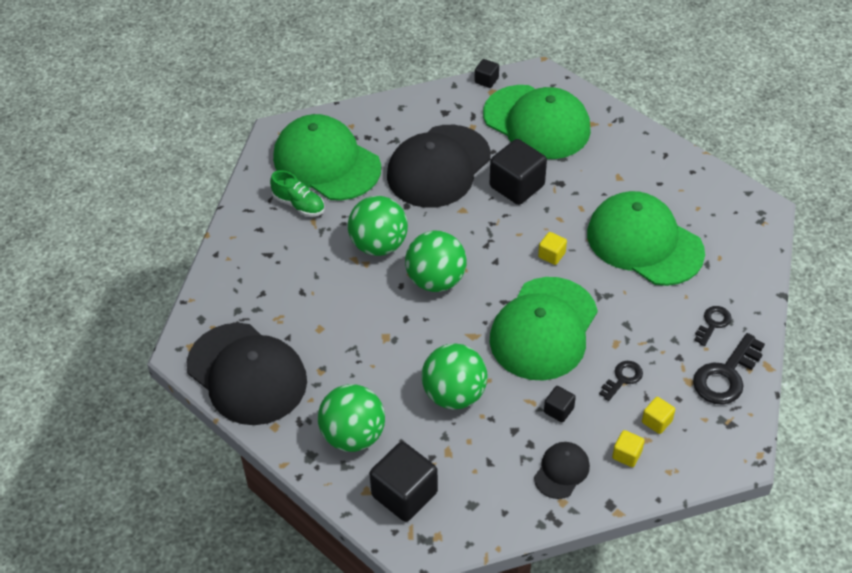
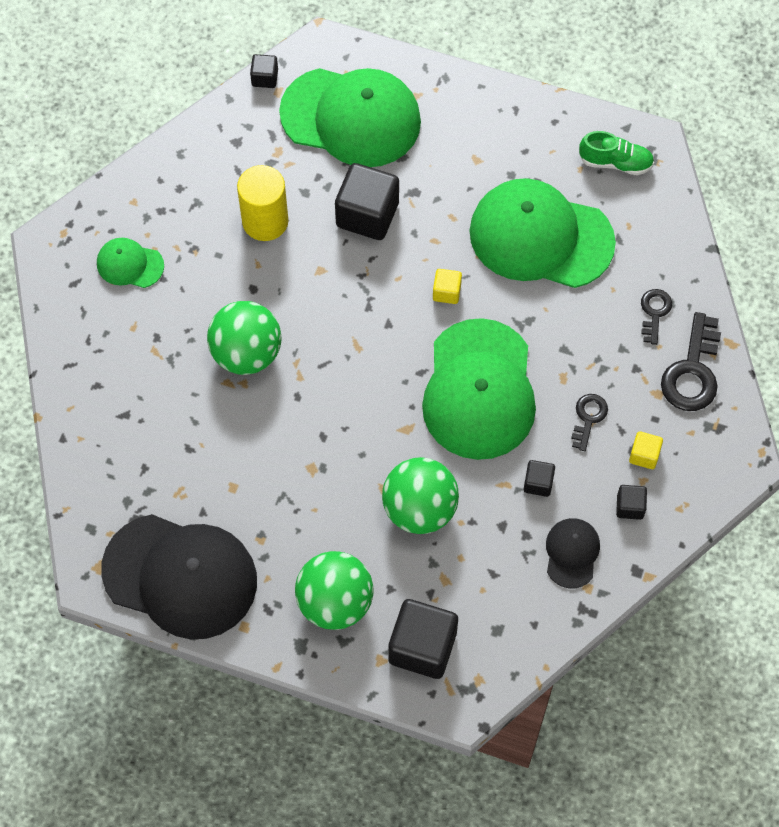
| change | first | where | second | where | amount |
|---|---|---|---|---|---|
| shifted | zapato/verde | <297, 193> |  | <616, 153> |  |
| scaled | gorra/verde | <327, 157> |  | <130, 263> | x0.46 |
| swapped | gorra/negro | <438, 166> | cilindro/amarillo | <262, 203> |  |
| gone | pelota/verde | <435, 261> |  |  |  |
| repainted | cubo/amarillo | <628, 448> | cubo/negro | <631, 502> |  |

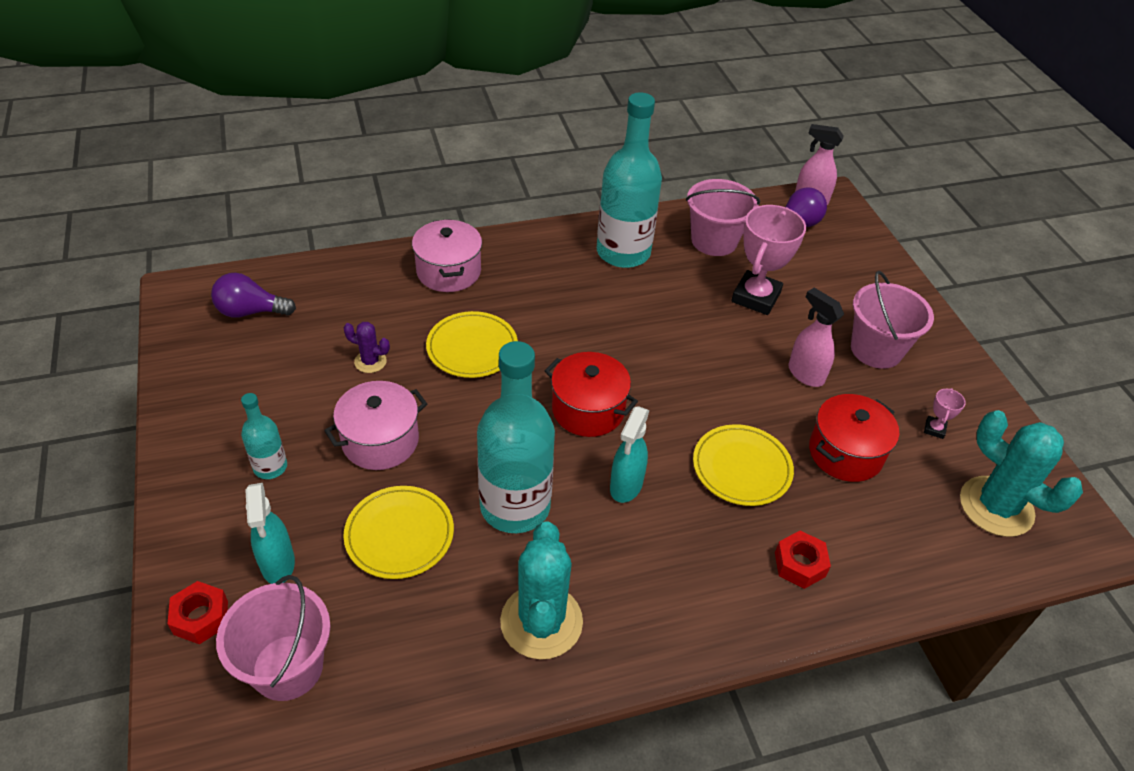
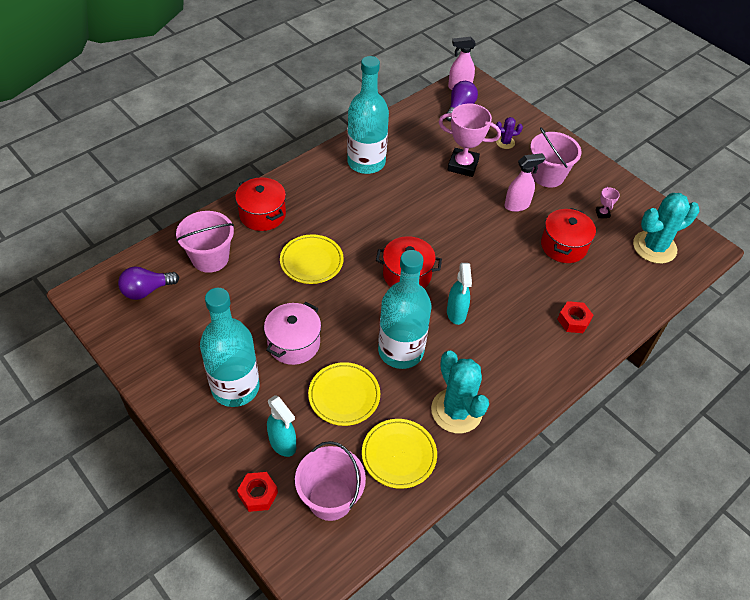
| change | first | where | second | where | amount |
|---|---|---|---|---|---|
| scaled | botella/turquesa | <264, 436> |  | <229, 347> | x2.07 |
| shifted | cactus/morado | <367, 347> |  | <509, 133> |  |
| repainted | olla/rosa | <447, 255> | olla/rojo | <260, 204> |  |
| shifted | balde/rosa | <723, 217> |  | <205, 242> |  |
| shifted | plato/amarillo | <743, 465> |  | <399, 454> |  |
| rotated | trofeo/rosa | <768, 260> |  | <470, 140> | 75 degrees counterclockwise |
| rotated | pulverizador/rosa | <816, 337> |  | <524, 182> | 135 degrees clockwise |
| rotated | cactus/turquesa | <1021, 473> |  | <666, 228> | 45 degrees counterclockwise |

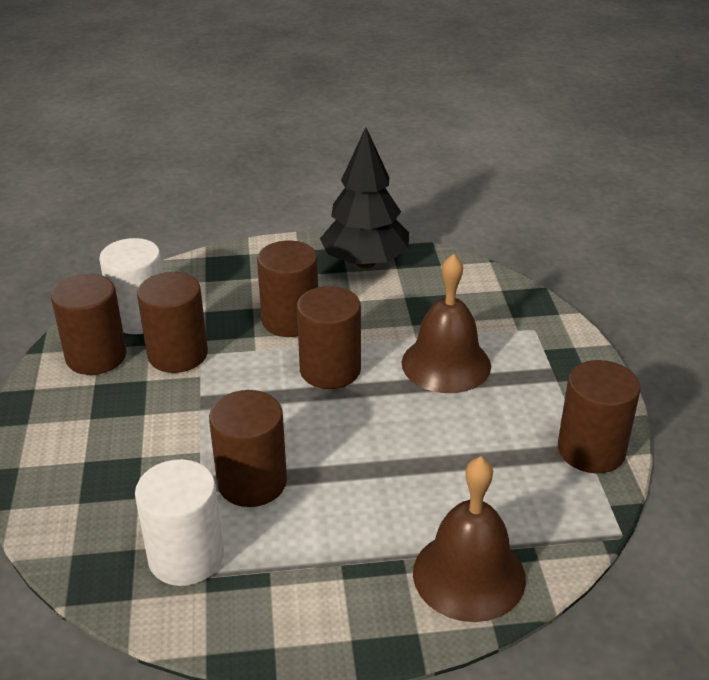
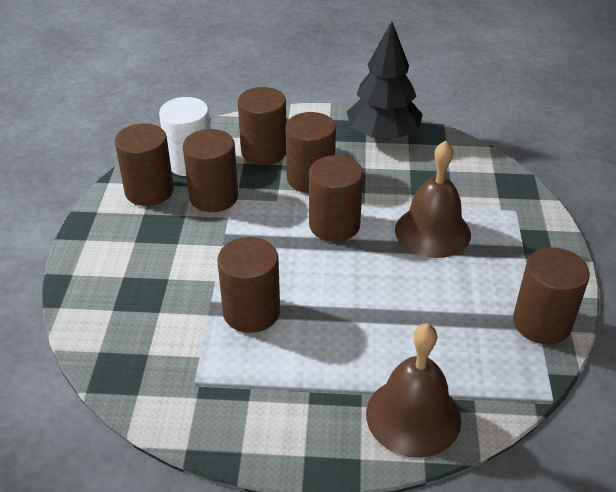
| change | first | where | second | where | amount |
|---|---|---|---|---|---|
| gone | cilindro/blanco | <179, 522> |  |  |  |
| new |  |  | cilindro/marrón | <262, 126> |  |

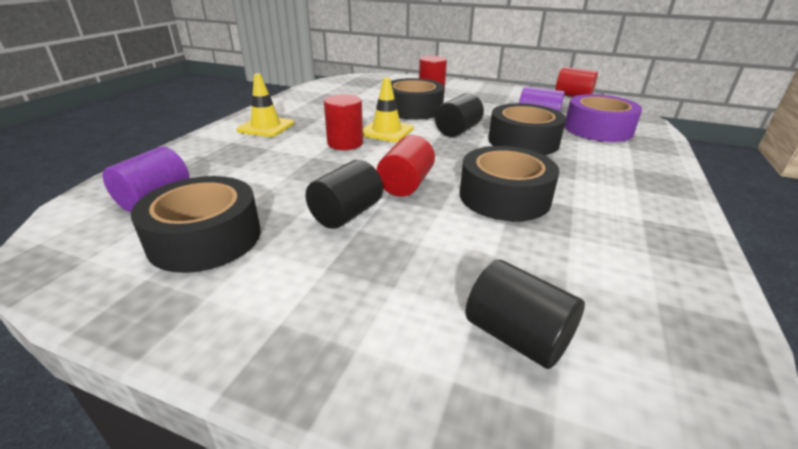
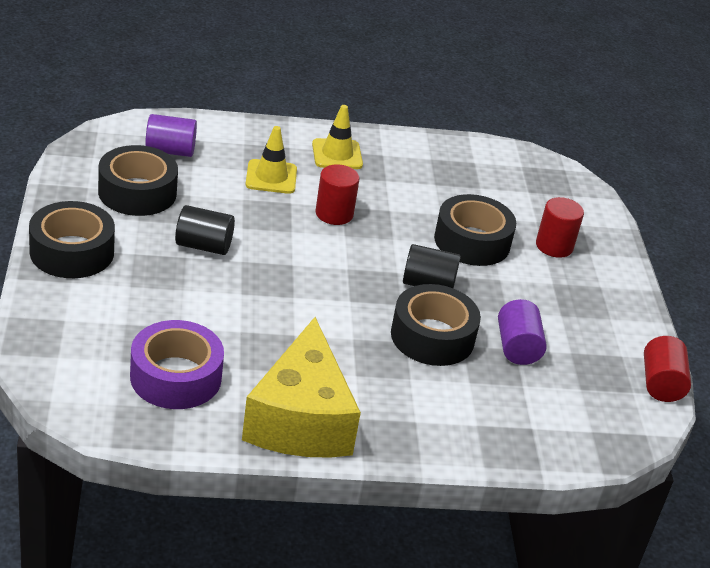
| change | first | where | second | where | amount |
|---|---|---|---|---|---|
| shifted | cono de tráfico/amarillo | <388, 109> |  | <271, 160> |  |
| gone | cilindro/rojo | <405, 166> |  |  |  |
| shifted | cinta adhesiva/negro | <509, 183> |  | <72, 239> |  |
| gone | cilindro/negro | <525, 314> |  |  |  |
| shifted | cinta adhesiva/morado | <603, 118> |  | <177, 364> |  |
| new |  |  | queso/amarillo | <301, 387> |  |

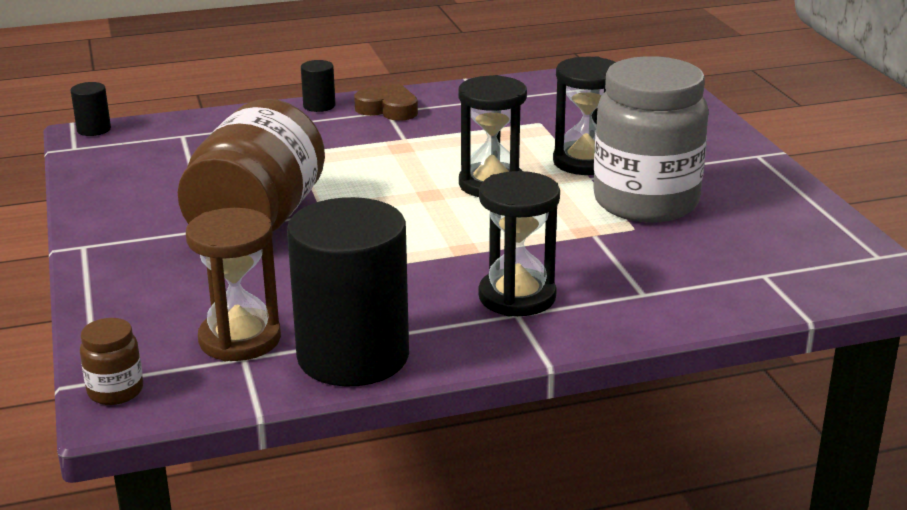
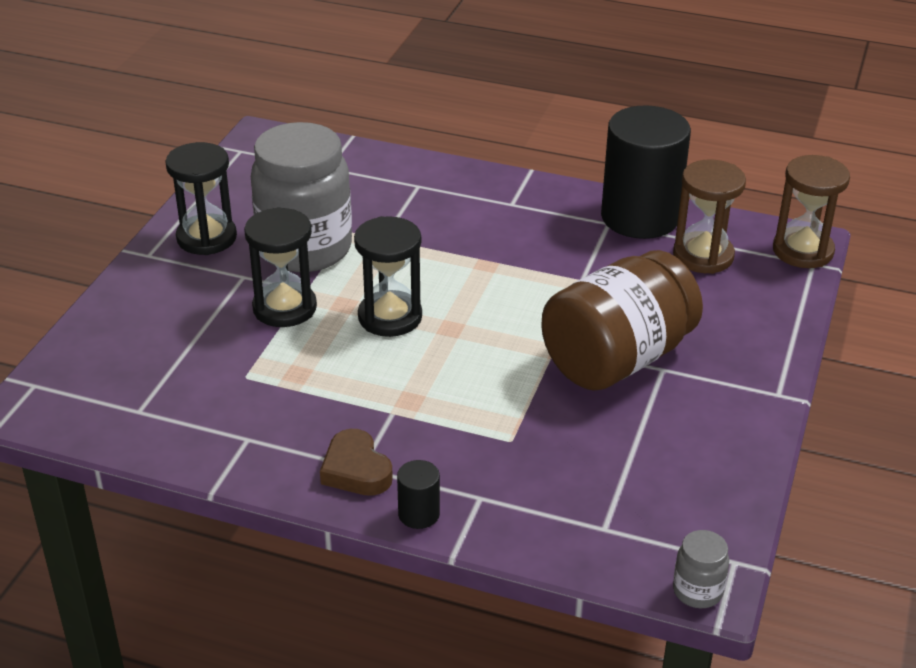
| change | first | where | second | where | amount |
|---|---|---|---|---|---|
| swapped | cilindro/negro | <90, 109> | tarro/gris | <701, 569> |  |
| swapped | tarro/marrón | <111, 361> | reloj de arena/marrón | <811, 211> |  |
| shifted | reloj de arena/negro | <519, 243> |  | <201, 198> |  |

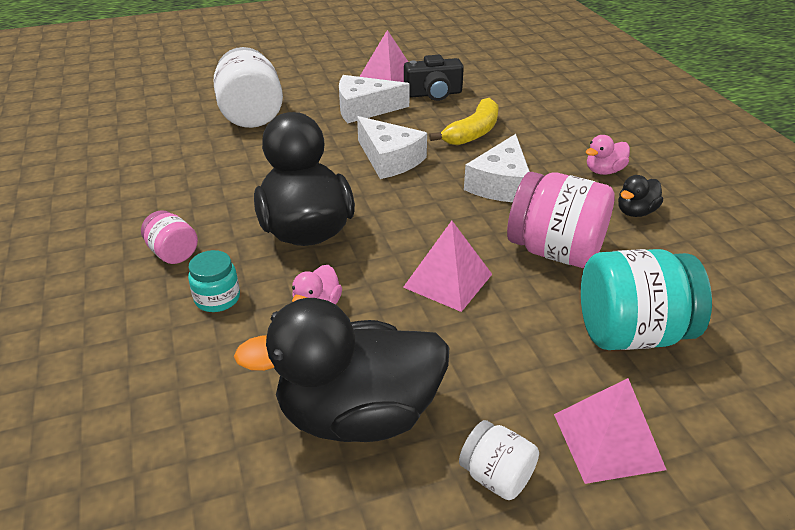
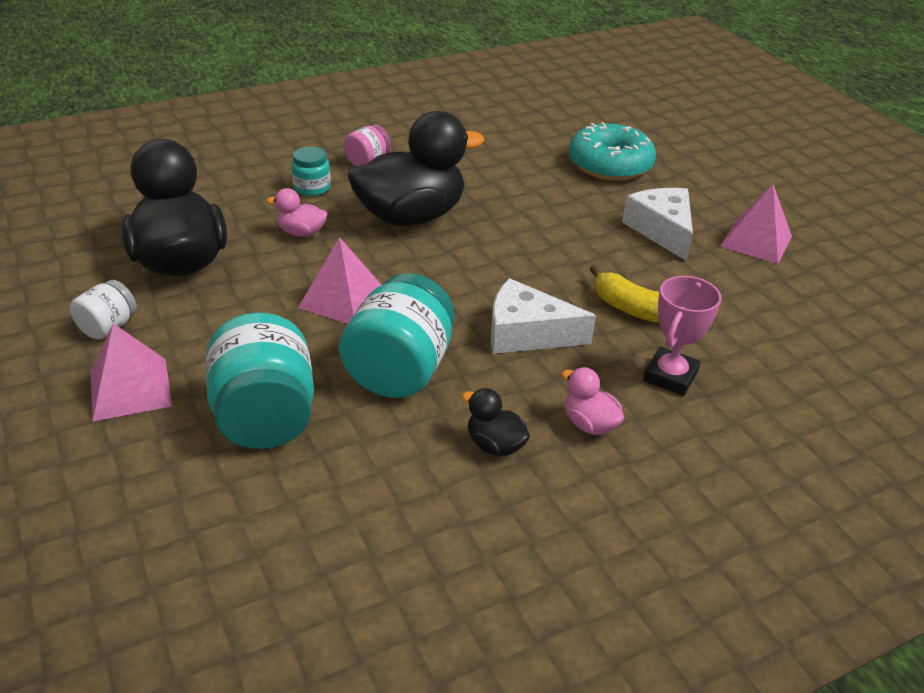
| change | first | where | second | where | amount |
|---|---|---|---|---|---|
| swapped | tarro/blanco | <248, 87> | rosquilla/turquesa | <612, 151> |  |
| gone | queso/blanco | <392, 147> |  |  |  |
| gone | cámara/negro | <434, 78> |  |  |  |
| repainted | tarro/rosa | <561, 220> | tarro/turquesa | <397, 335> |  |
| new |  |  | trofeo/rosa | <682, 336> |  |

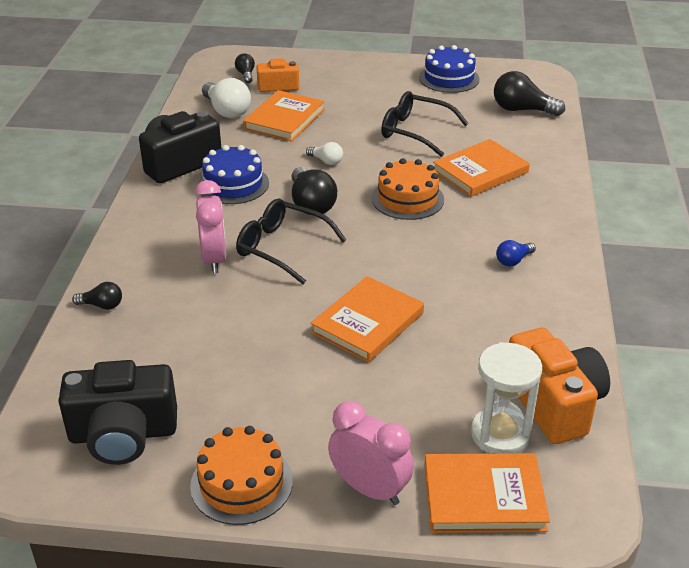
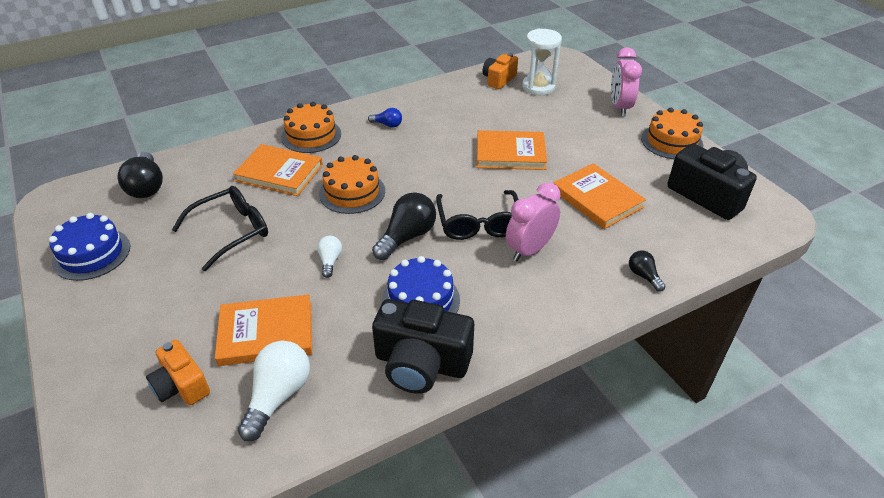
| change | first | where | second | where | amount |
|---|---|---|---|---|---|
| gone | bombilla/negro | <245, 68> |  |  |  |
| rotated | gafas/negro | <425, 124> |  | <220, 228> | 120 degrees counterclockwise |
| shifted | libro/naranja | <487, 493> |  | <599, 196> |  |
| scaled | cámara/naranja | <559, 386> |  | <500, 71> | x0.61 |
| new |  |  | tarta/naranja | <311, 127> |  |

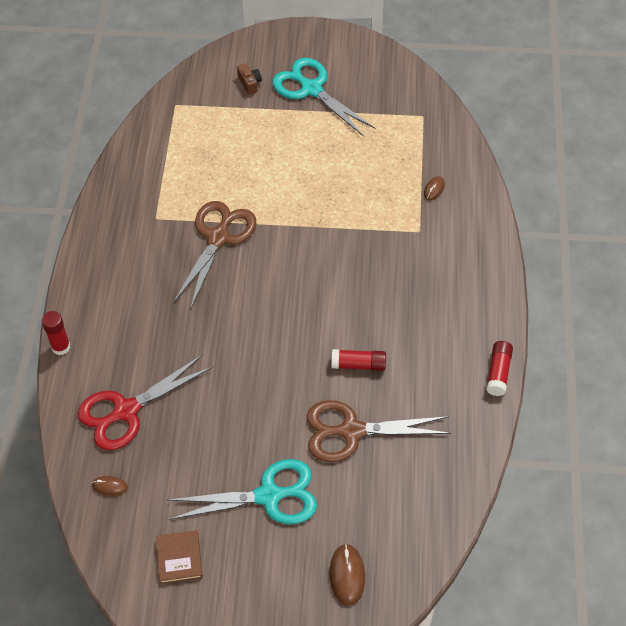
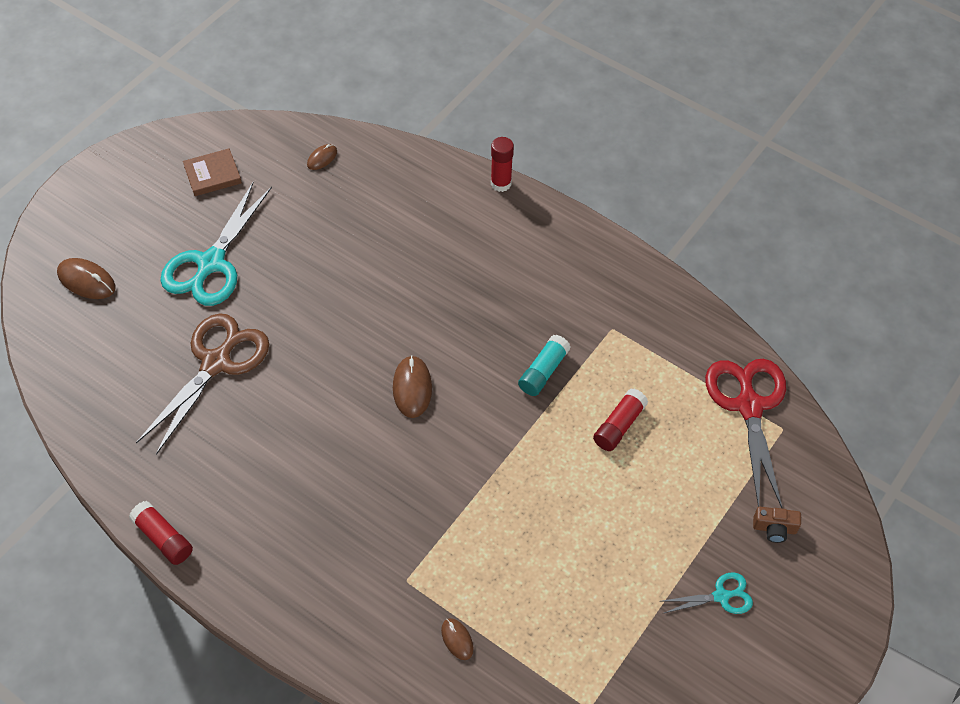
| change | first | where | second | where | amount |
|---|---|---|---|---|---|
| shifted | tijeras/rojo | <145, 402> |  | <745, 434> |  |
| rotated | libro/marrón | <179, 557> |  | <212, 172> | 45 degrees counterclockwise |
| swapped | tijeras/marrón | <215, 254> | barra de pegamento/turquesa | <544, 365> |  |
| scaled | tijeras/turquesa | <324, 97> |  | <707, 593> | x0.50 |
| shifted | barra de pegamento/rojo | <359, 360> |  | <620, 419> |  |
| new |  |  | ratón/marrón | <412, 386> |  |

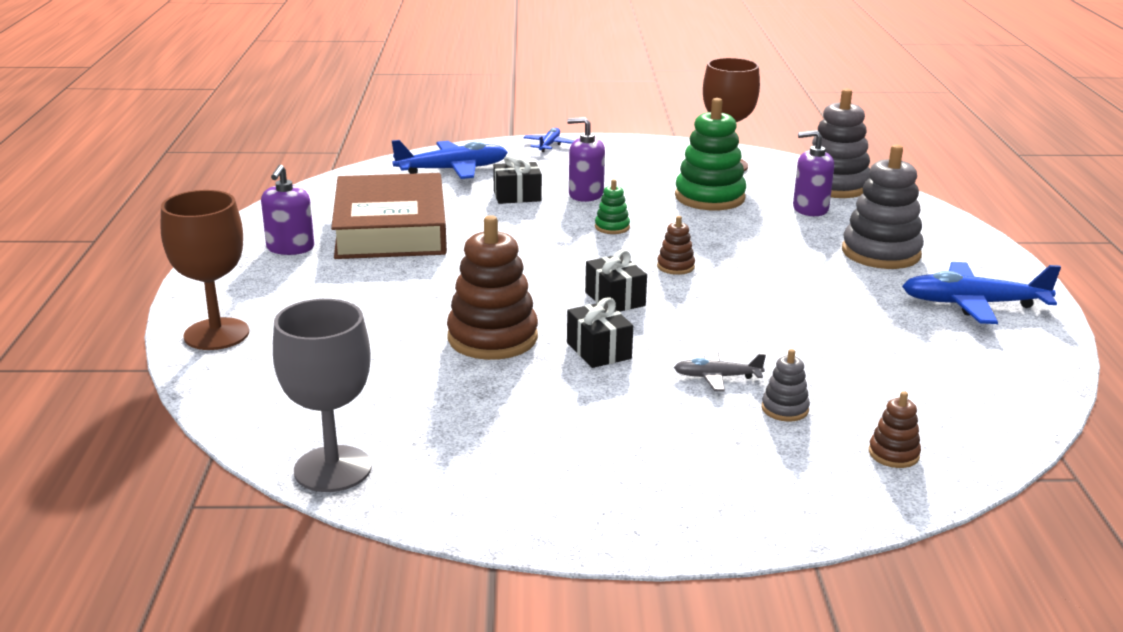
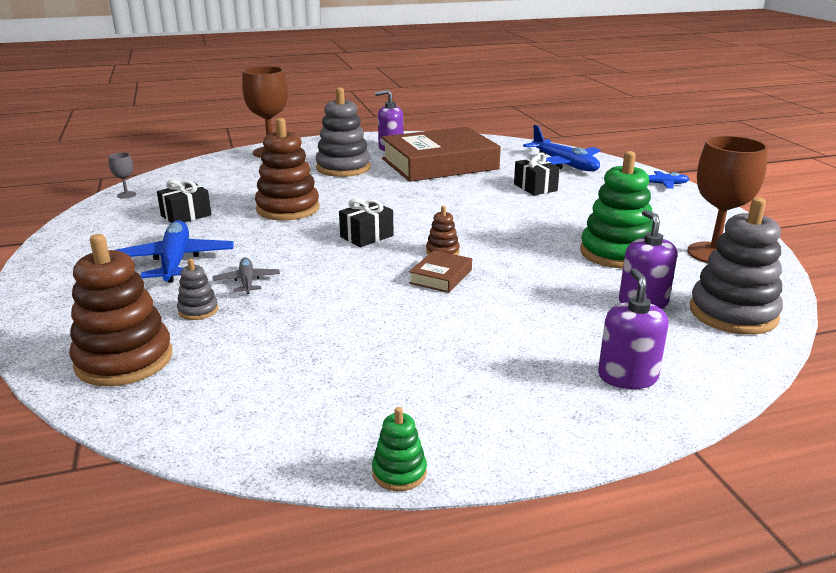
| change | first | where | second | where | amount |
|---|---|---|---|---|---|
| scaled | copa/gris | <322, 395> |  | <122, 175> | x0.44 |
| shifted | dispensador de jabón/morado | <586, 159> |  | <633, 328> |  |
| shifted | regalo/negro | <600, 332> |  | <184, 201> |  |
| shifted | juguete apilable/verde | <612, 206> |  | <399, 449> |  |
| shifted | juguete apilable/gris | <883, 207> |  | <343, 132> |  |
| scaled | juguete apilable/marrón | <895, 429> |  | <121, 310> | x2.13 |
| shifted | avión/azul | <981, 293> |  | <175, 251> |  |
| new |  |  | libro/marrón | <440, 271> |  |

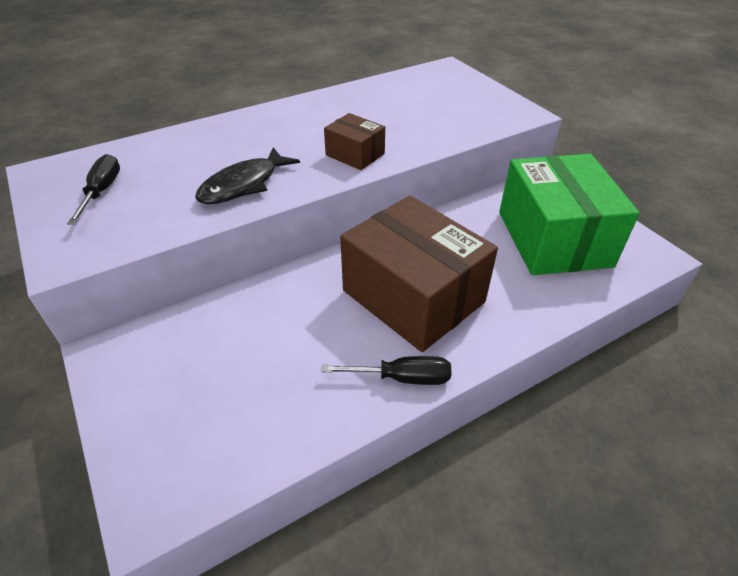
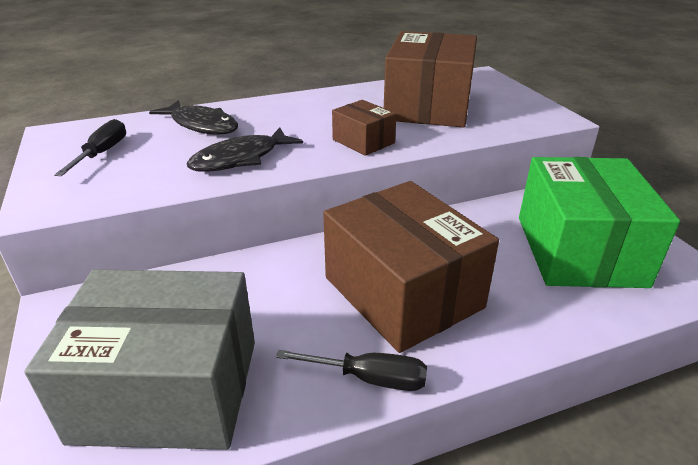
| change | first | where | second | where | amount |
|---|---|---|---|---|---|
| new |  |  | caja/gris | <139, 359> |  |
| new |  |  | pez/negro | <193, 117> |  |
| new |  |  | caja/marrón | <430, 79> |  |

